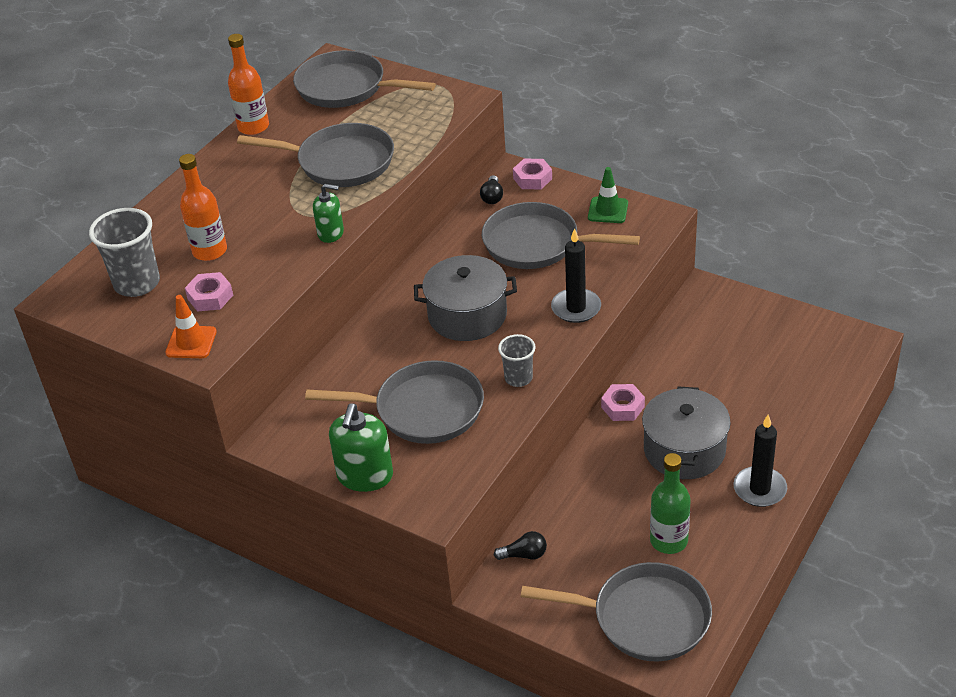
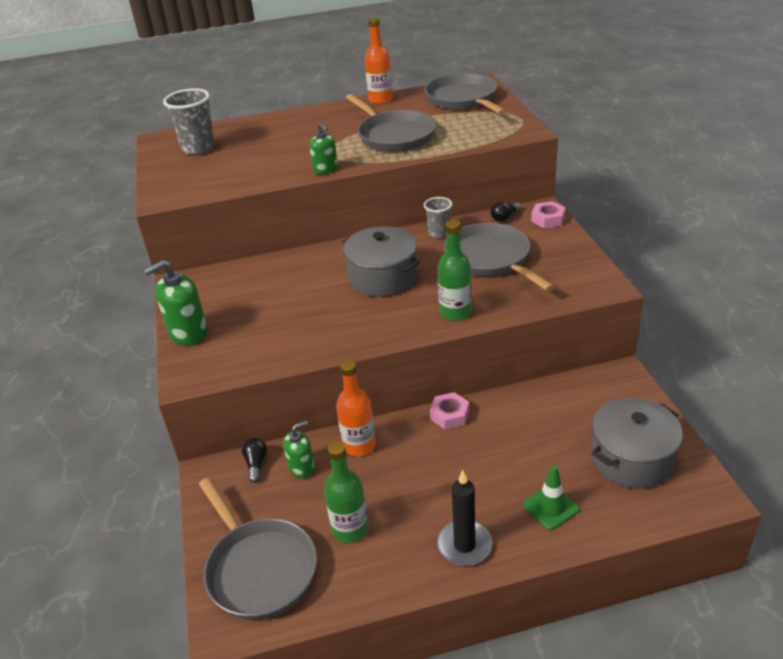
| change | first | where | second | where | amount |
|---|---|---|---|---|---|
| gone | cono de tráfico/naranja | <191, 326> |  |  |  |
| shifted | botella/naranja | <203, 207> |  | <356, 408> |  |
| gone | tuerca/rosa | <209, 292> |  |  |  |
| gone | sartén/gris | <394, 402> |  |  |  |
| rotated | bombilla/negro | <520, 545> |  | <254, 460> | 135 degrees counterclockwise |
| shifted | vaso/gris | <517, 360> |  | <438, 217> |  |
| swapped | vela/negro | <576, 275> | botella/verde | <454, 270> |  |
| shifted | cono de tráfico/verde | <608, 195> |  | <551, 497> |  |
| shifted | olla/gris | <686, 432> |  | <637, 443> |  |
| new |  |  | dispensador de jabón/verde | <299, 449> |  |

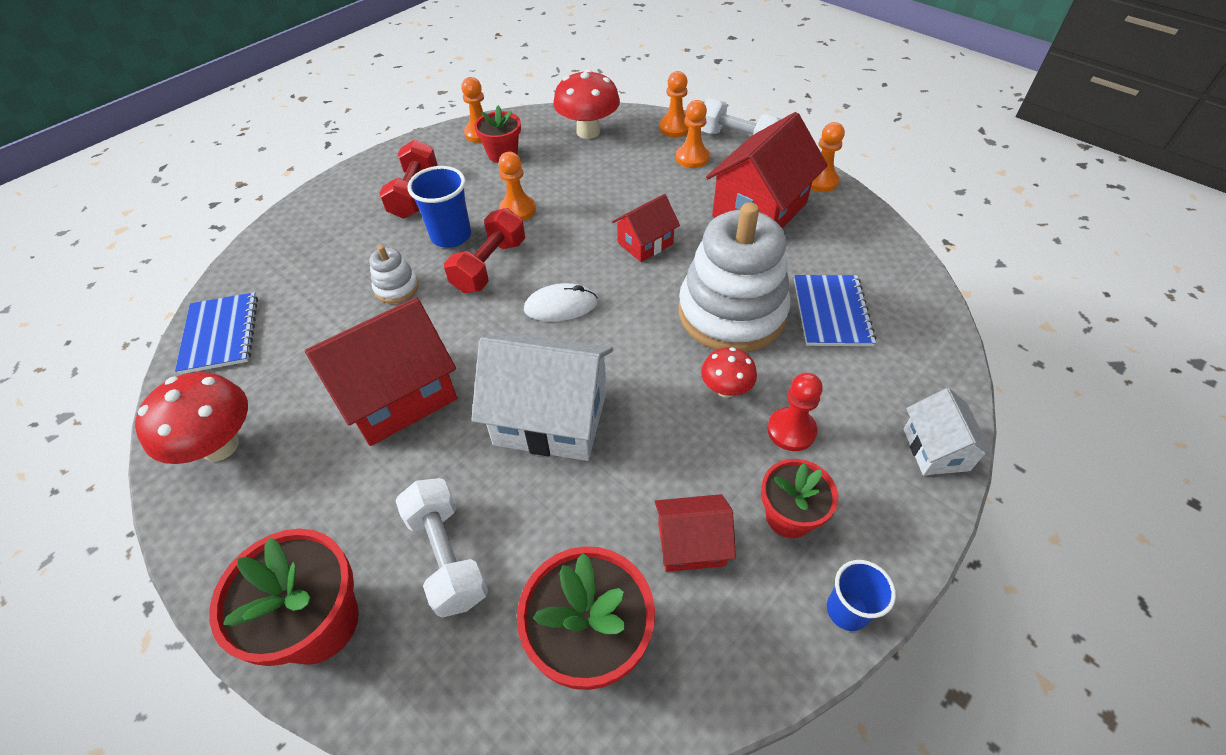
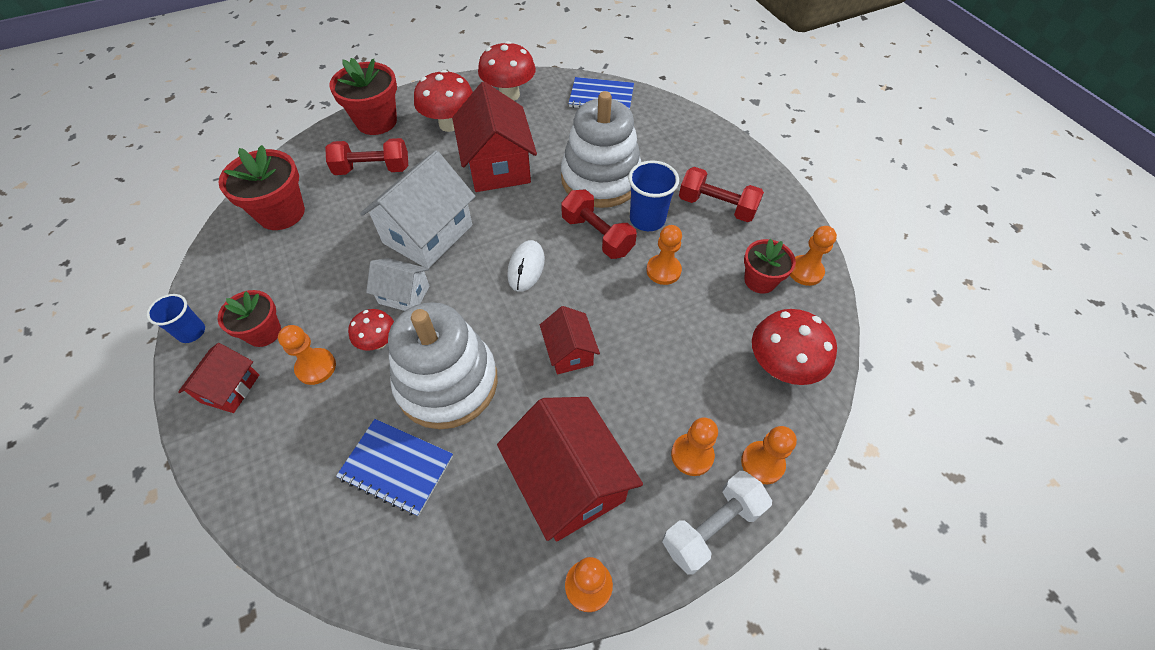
| change | first | where | second | where | amount |
|---|---|---|---|---|---|
| scaled | juguete apilable/blanco | <394, 274> |  | <601, 149> | x2.32 |
| repainted | mancuerna/blanco | <441, 548> | mancuerna/rojo | <366, 156> |  |
| shifted | casa/rojo | <695, 533> |  | <218, 378> |  |
| repainted | peón/rojo | <795, 412> | peón/naranja | <307, 355> |  |
| shifted | casa/blanco | <948, 431> |  | <398, 284> |  |
| new |  |  | seta/rojo | <443, 101> |  |

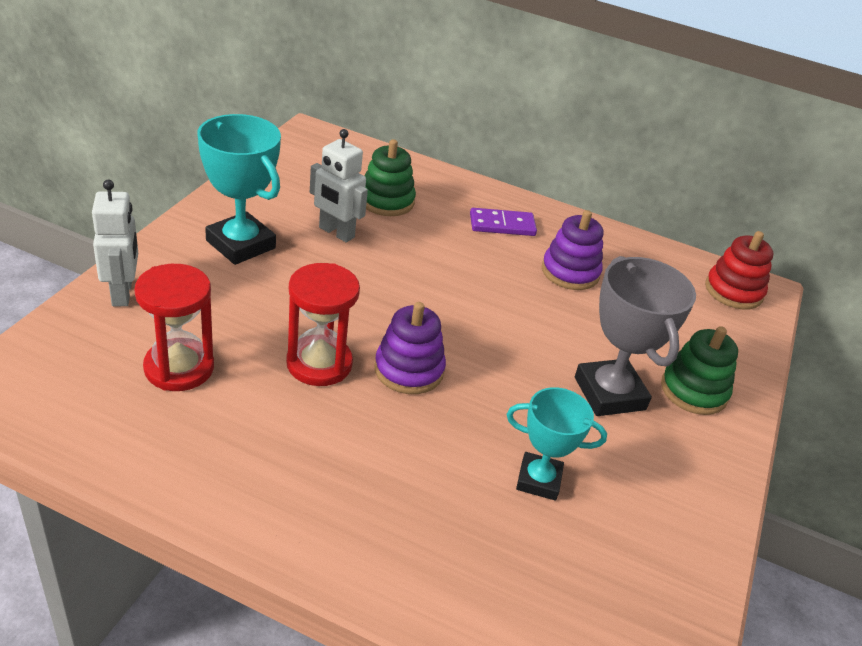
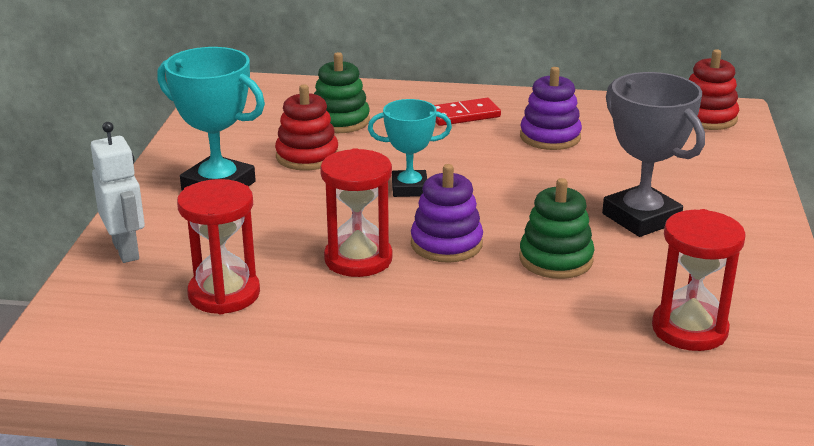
| change | first | where | second | where | amount |
|---|---|---|---|---|---|
| swapped | robot/blanco | <339, 185> | juguete apilable/rojo | <307, 127> |  |
| repainted | ficha de dominó/morado | <503, 222> | ficha de dominó/rojo | <467, 112> |  |
| shifted | trofeo/turquesa | <557, 444> |  | <410, 148> |  |
| shifted | juguete apilable/verde | <699, 370> |  | <557, 228> |  |
| new |  |  | reloj de arena/rojo | <699, 280> |  |

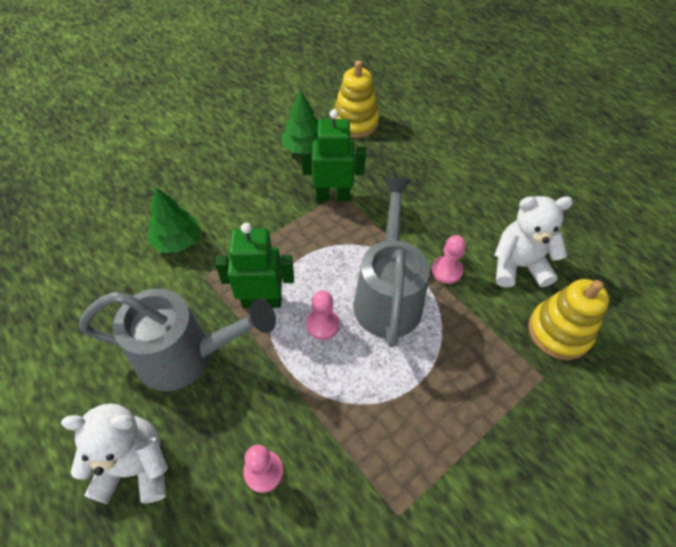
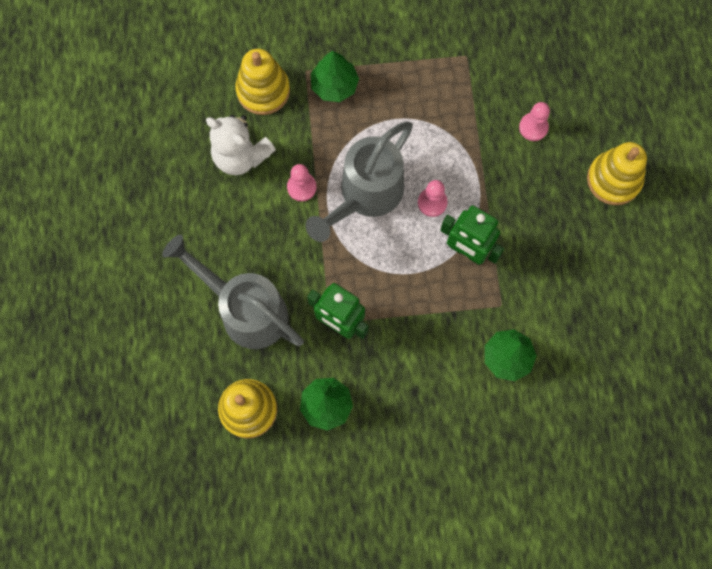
| change | first | where | second | where | amount |
|---|---|---|---|---|---|
| swapped | osito/blanco | <114, 453> | juguete apilable/amarillo | <617, 173> |  |
| shifted | regadera/gris | <177, 340> |  | <233, 292> |  |
| new |  |  | árbol/verde | <335, 76> |  |

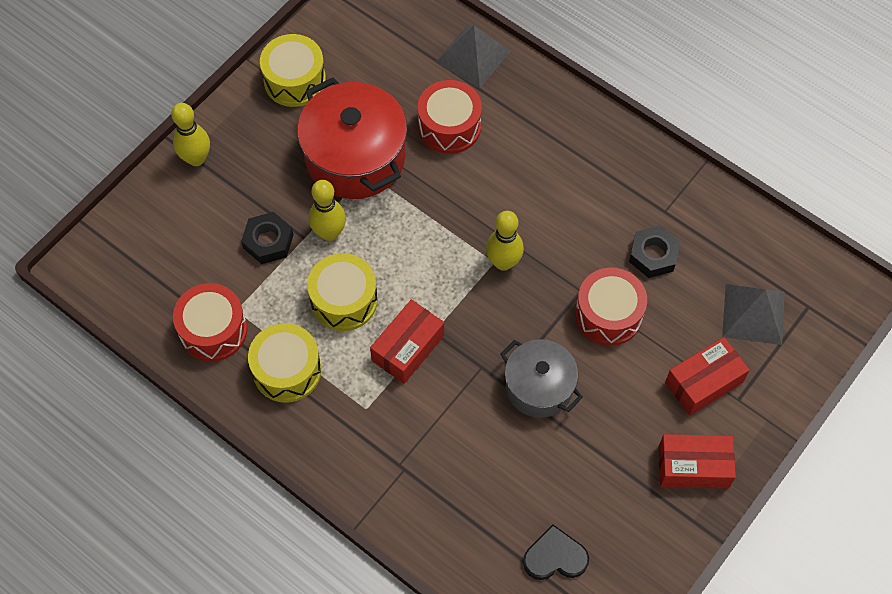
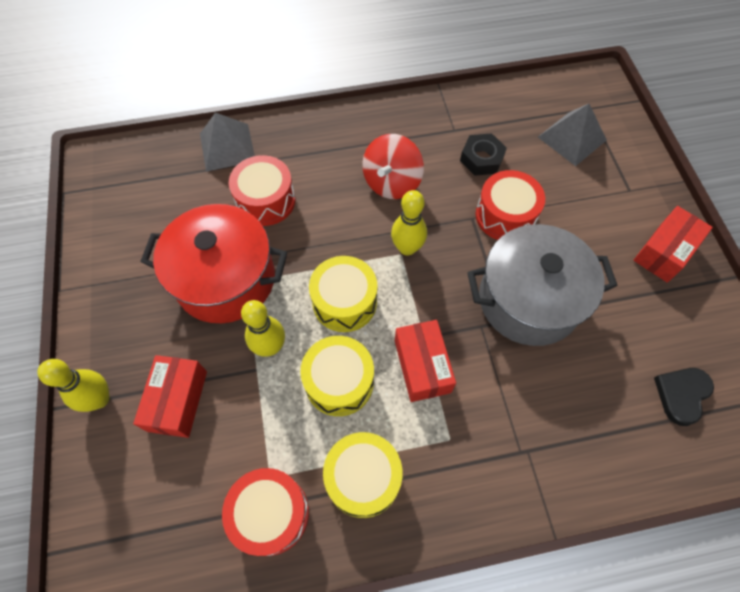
| change | first | where | second | where | amount |
|---|---|---|---|---|---|
| gone | tuerca/negro | <267, 238> |  |  |  |
| shifted | tambor/amarillo | <293, 70> |  | <343, 294> |  |
| scaled | olla/gris | <541, 378> |  | <542, 285> | x1.60 |
| shifted | caja/rojo | <707, 376> |  | <170, 396> |  |
| new |  |  | peonza/rojo | <393, 166> |  |

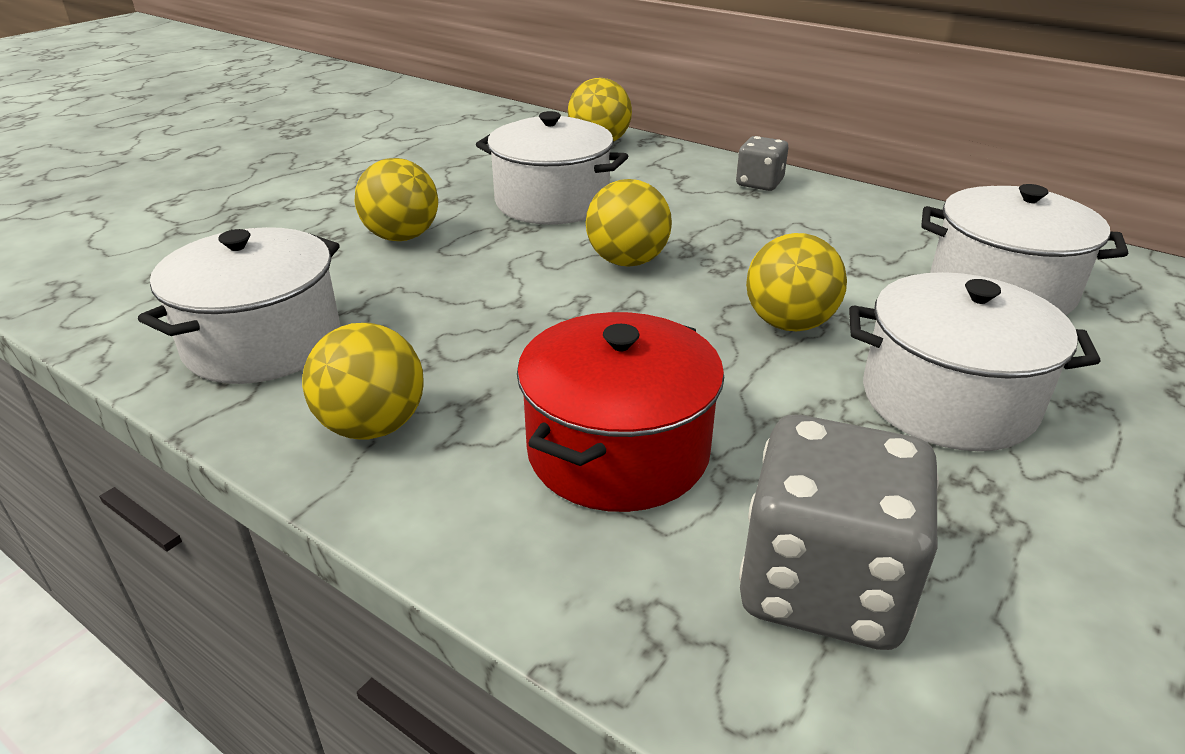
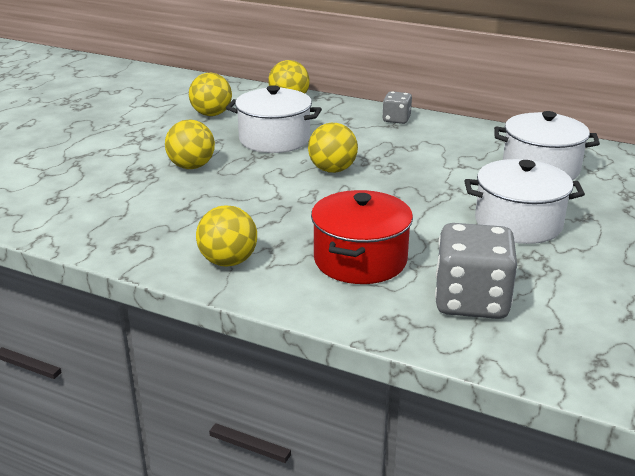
| change | first | where | second | where | amount |
|---|---|---|---|---|---|
| gone | olla/blanco | <239, 305> |  |  |  |
| shifted | pelota/amarillo | <796, 282> |  | <210, 94> |  |

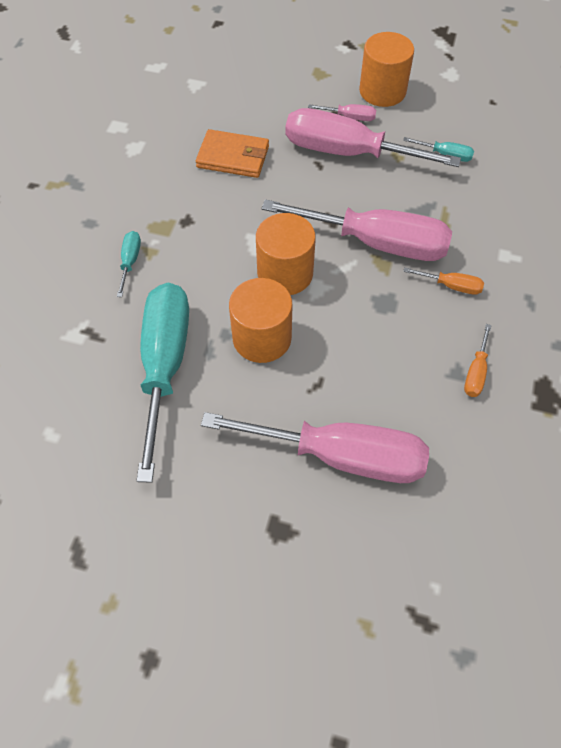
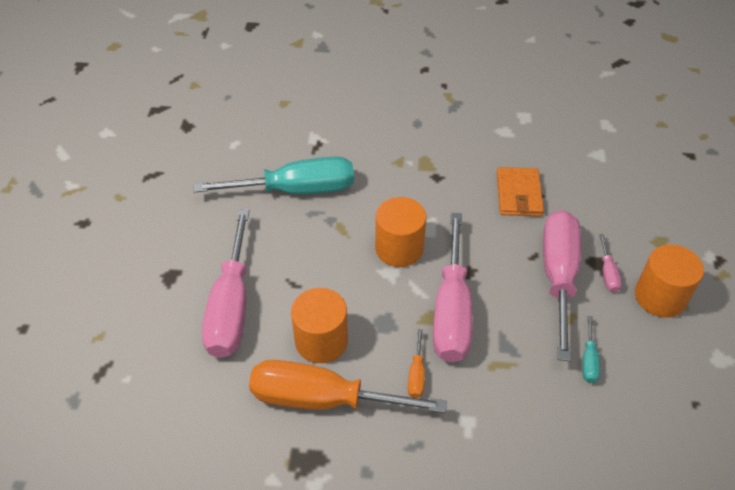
| change | first | where | second | where | amount |
|---|---|---|---|---|---|
| gone | destornillador/turquesa | <129, 264> |  |  |  |
| shifted | cilindro/naranja | <260, 320> |  | <319, 325> |  |
| scaled | destornillador/naranja | <478, 360> |  | <348, 386> | x2.45 |

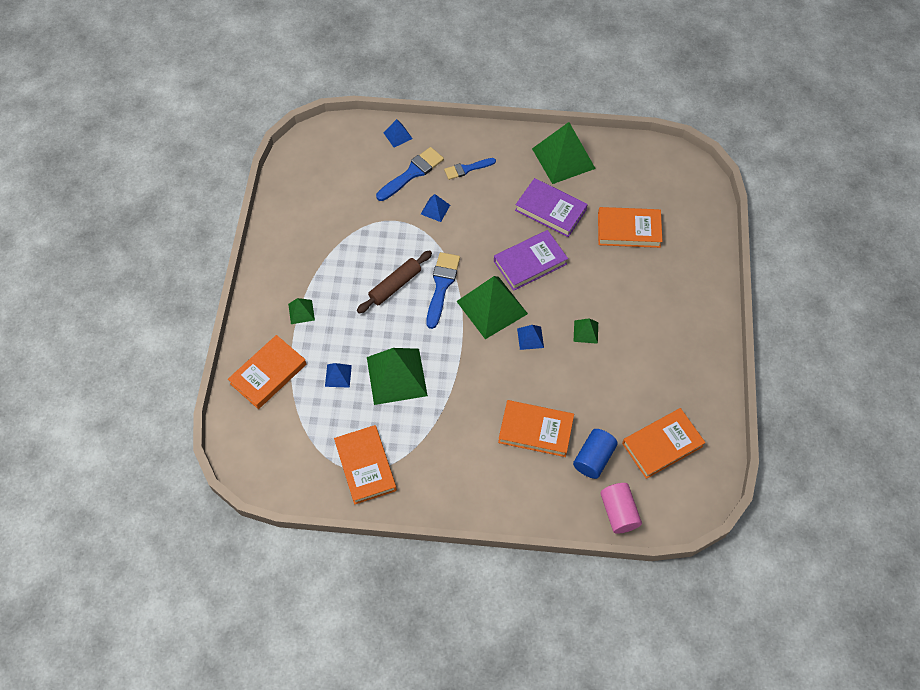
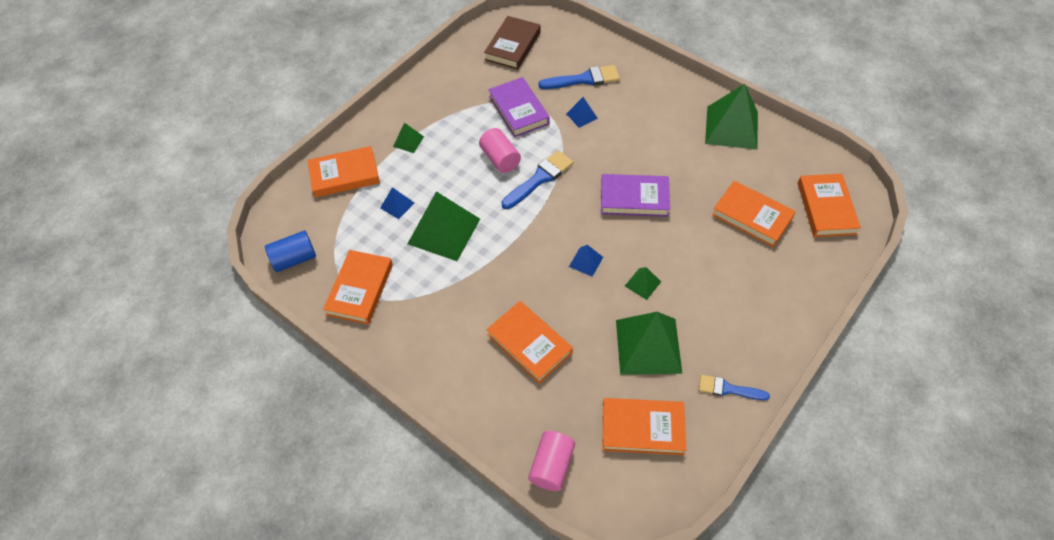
| change | first | where | second | where | amount |
|---|---|---|---|---|---|
| swapped | rodillo/marrón | <394, 282> | cilindro/rosa | <500, 150> |  |
| gone | pirámide/azul | <398, 133> |  |  |  |
| shifted | pincel/azul | <470, 169> |  | <734, 387> |  |
| shifted | pirámide/verde | <492, 307> |  | <649, 343> |  |
| shifted | libro/morado | <551, 207> |  | <519, 107> |  |
| shifted | cilindro/azul | <595, 454> |  | <290, 251> |  |
| new |  |  | libro/marrón | <512, 43> |  |
| new |  |  | libro/naranja | <829, 205> |  |

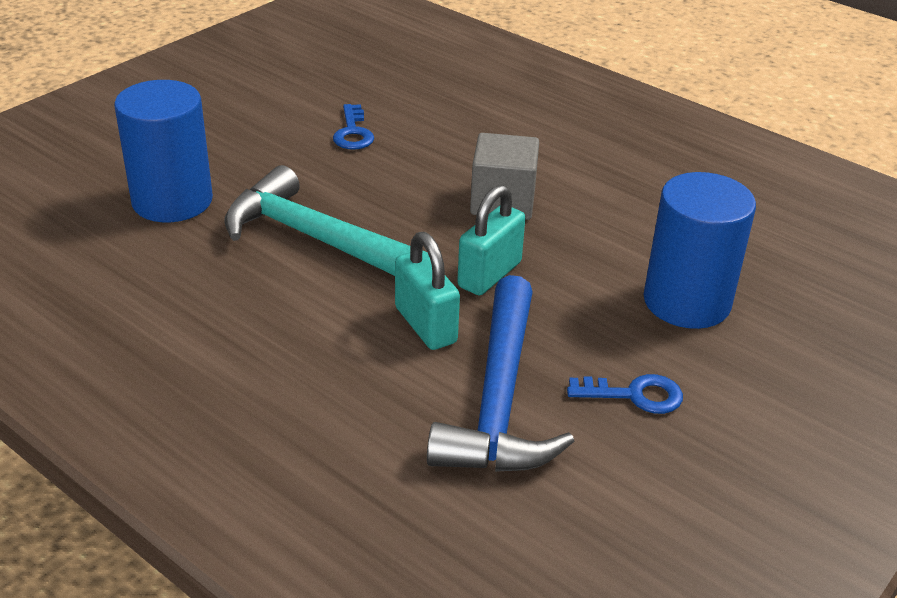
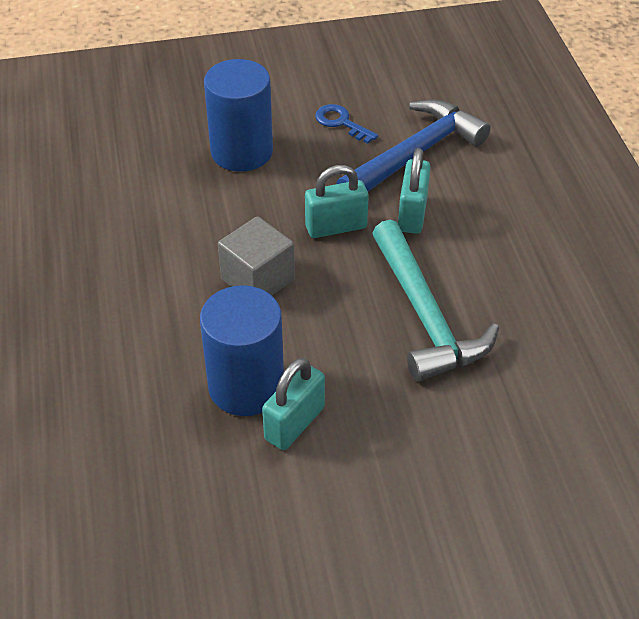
| change | first | where | second | where | amount |
|---|---|---|---|---|---|
| shifted | cilindro/azul | <163, 151> |  | <242, 350> |  |
| swapped | llave/azul | <353, 127> | candado/turquesa | <293, 404> |  |

